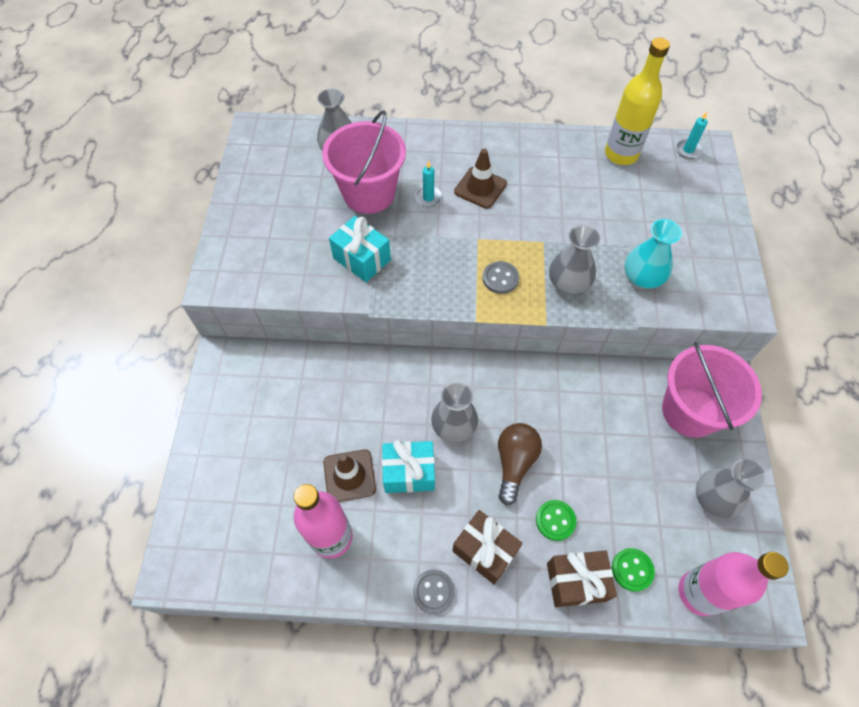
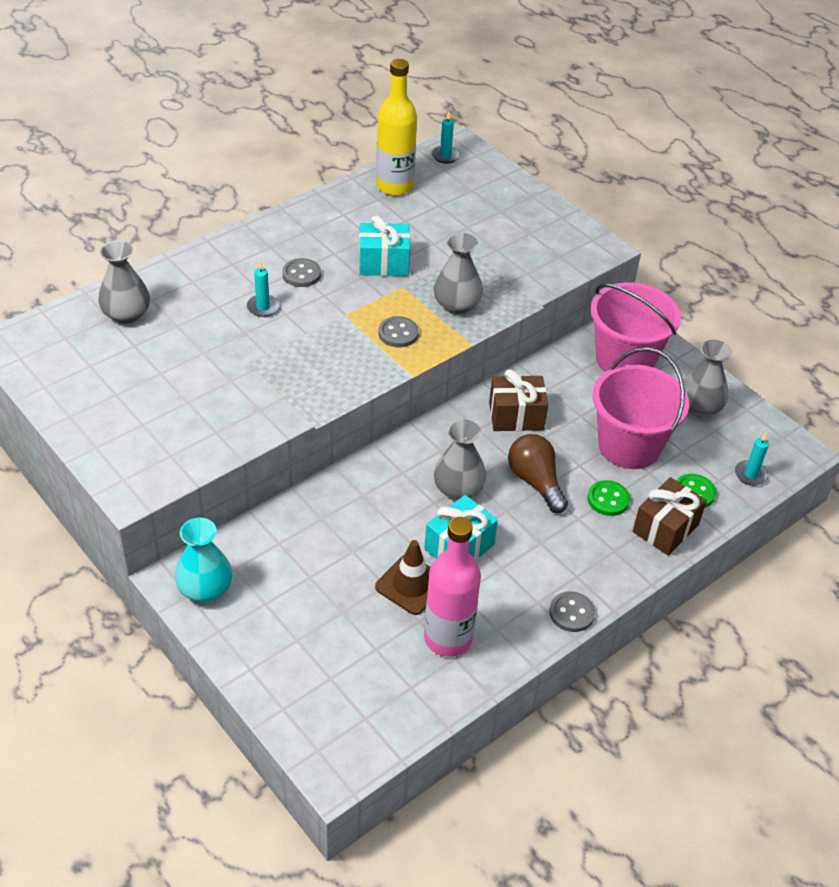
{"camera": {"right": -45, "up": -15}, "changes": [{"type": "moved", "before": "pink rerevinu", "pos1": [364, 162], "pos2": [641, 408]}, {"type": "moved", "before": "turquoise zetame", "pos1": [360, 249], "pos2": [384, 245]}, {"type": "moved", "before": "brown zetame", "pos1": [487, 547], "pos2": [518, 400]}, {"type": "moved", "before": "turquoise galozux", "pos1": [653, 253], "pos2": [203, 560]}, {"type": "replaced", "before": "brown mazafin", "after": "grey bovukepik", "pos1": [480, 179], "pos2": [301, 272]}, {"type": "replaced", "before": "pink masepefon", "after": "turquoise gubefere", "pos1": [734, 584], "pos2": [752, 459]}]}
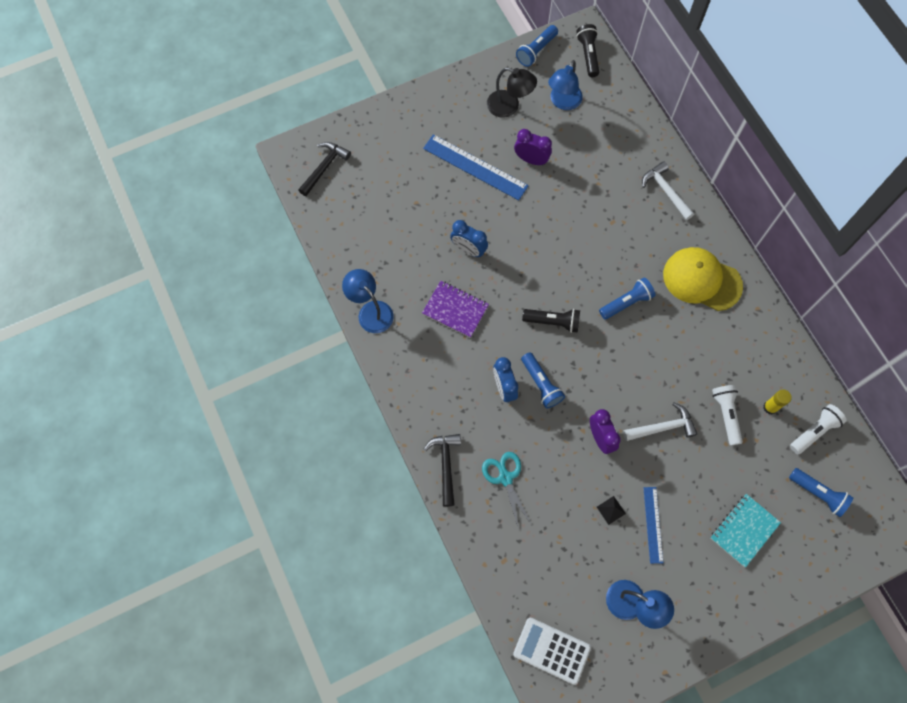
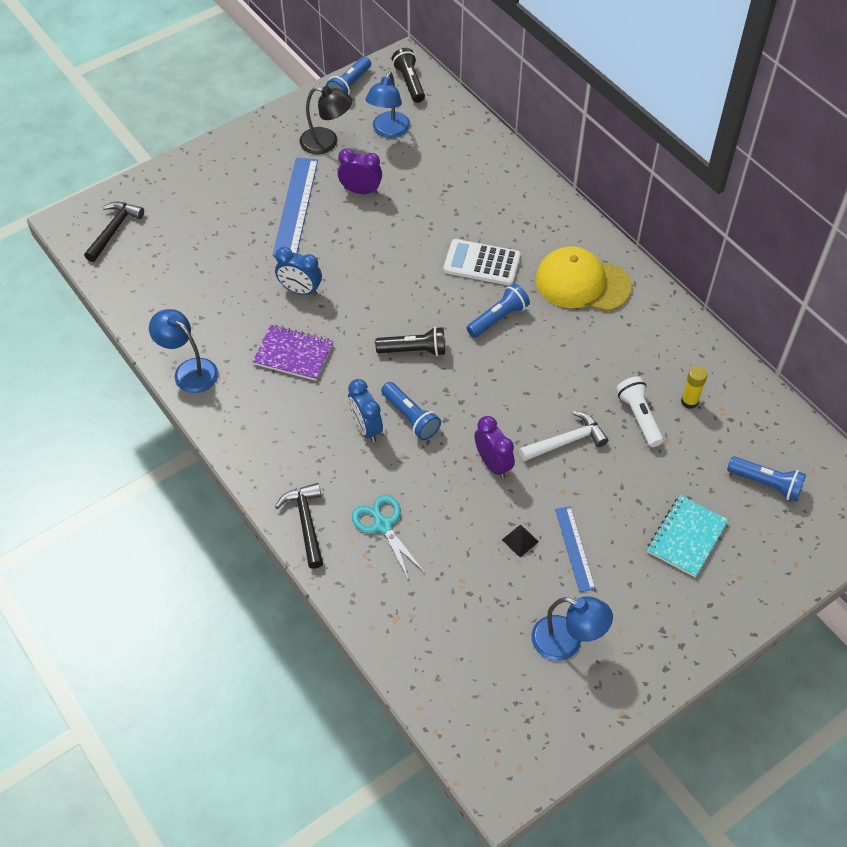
{"camera": {"right": -10, "up": -15}, "changes": [{"type": "removed", "before": "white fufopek", "pos1": [668, 190]}, {"type": "removed", "before": "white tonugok", "pos1": [818, 429]}, {"type": "moved", "before": "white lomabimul", "pos1": [552, 651], "pos2": [482, 262]}, {"type": "turned", "before": "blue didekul", "pos1": [476, 167], "pos2": [295, 207], "turn": 75}]}
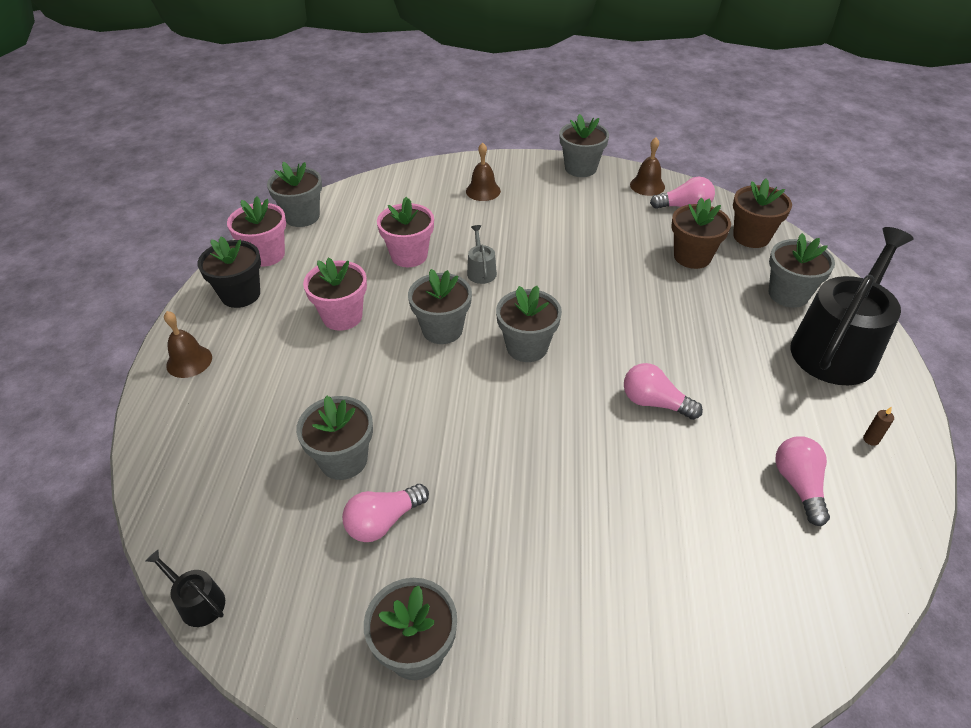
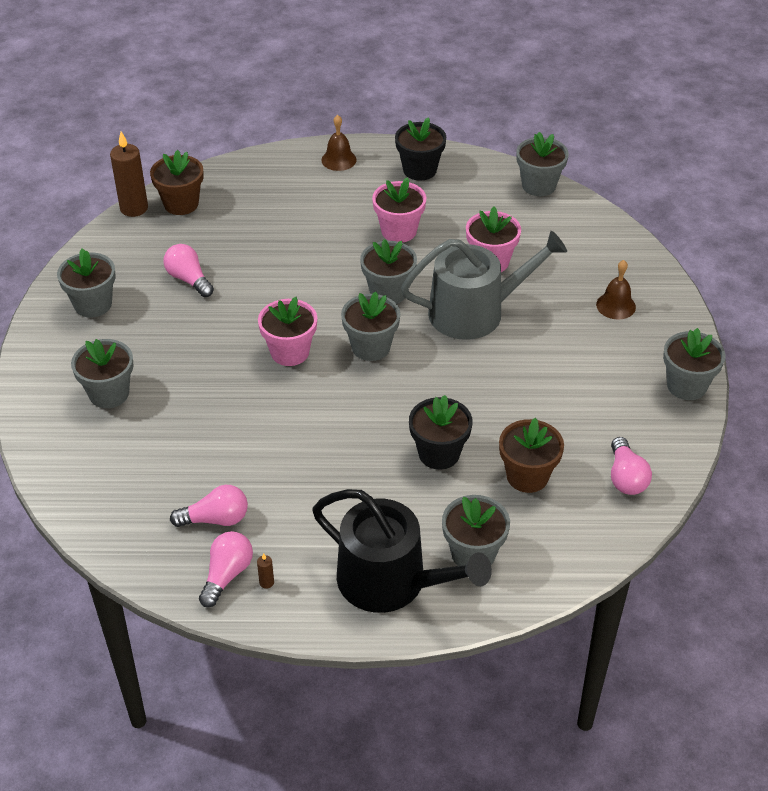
{"camera": {"right": 85, "up": 0}, "changes": [{"type": "removed", "before": "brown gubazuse", "pos1": [647, 167]}, {"type": "added", "after": "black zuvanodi", "pos2": [441, 432]}, {"type": "moved", "before": "pink zuvanodi", "pos1": [256, 232], "pos2": [287, 331]}, {"type": "moved", "before": "grey zuvanodi", "pos1": [334, 437], "pos2": [102, 373]}, {"type": "moved", "before": "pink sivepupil", "pos1": [663, 391], "pos2": [226, 569]}, {"type": "moved", "before": "brown zuvanodi", "pos1": [762, 213], "pos2": [176, 182]}, {"type": "replaced", "before": "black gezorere", "after": "brown gubefere", "pos1": [185, 588], "pos2": [129, 174]}, {"type": "resized", "before": "grey gezorere", "pos1": [482, 254], "pos2": [484, 285], "scale": 2.46}]}
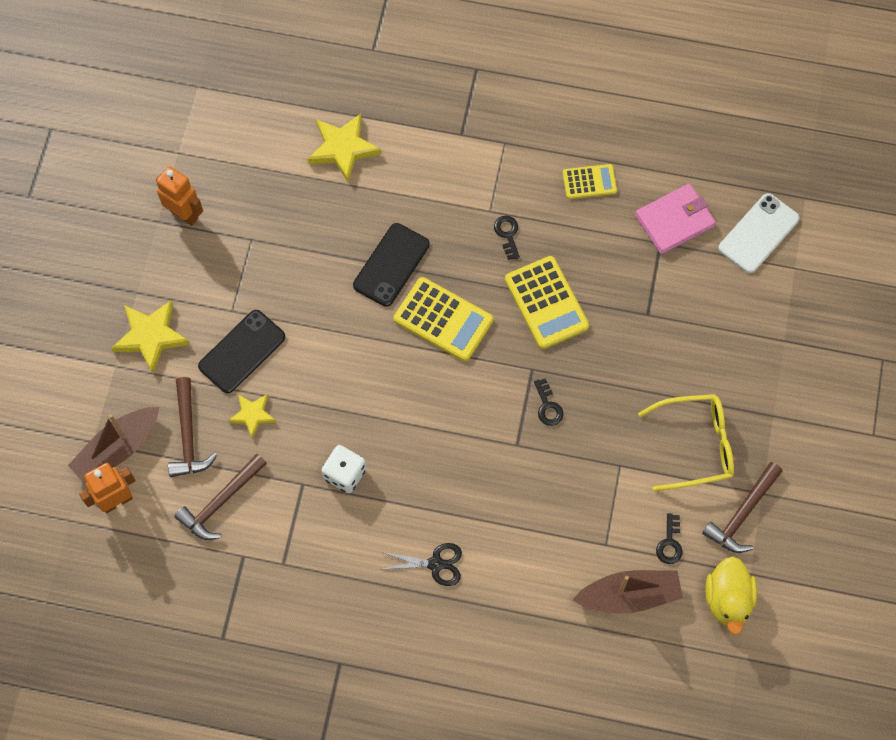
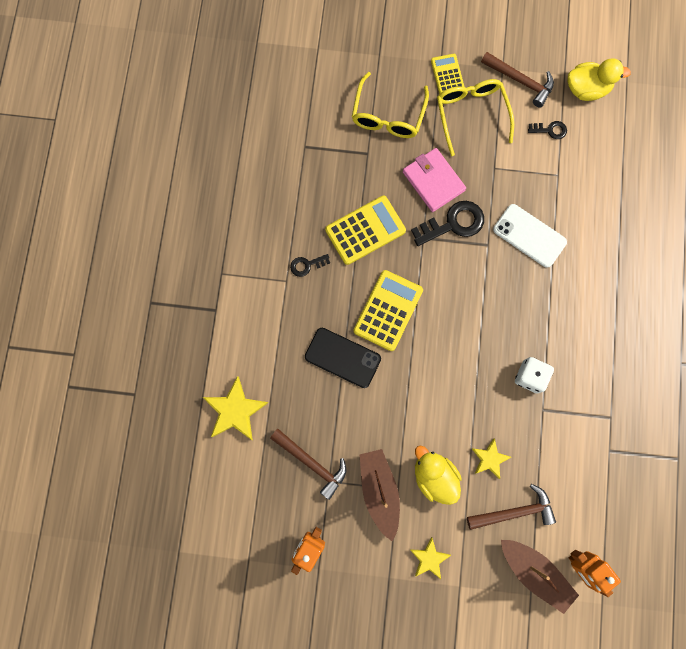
{"camera": {"right": -95, "up": 10}, "changes": [{"type": "removed", "before": "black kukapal", "pos1": [420, 564]}, {"type": "added", "after": "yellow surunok", "pos2": [390, 105]}, {"type": "moved", "before": "brown fufopek", "pos1": [220, 497], "pos2": [308, 464]}, {"type": "moved", "before": "yellow lomabimul", "pos1": [590, 181], "pos2": [448, 74]}, {"type": "moved", "before": "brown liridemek", "pos1": [628, 592], "pos2": [379, 495]}, {"type": "moved", "before": "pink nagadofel", "pos1": [675, 219], "pos2": [434, 180]}, {"type": "moved", "before": "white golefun", "pos1": [759, 233], "pos2": [530, 236]}, {"type": "replaced", "before": "black golefun", "after": "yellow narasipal", "pos1": [241, 351], "pos2": [438, 475]}, {"type": "resized", "before": "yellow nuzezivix", "pos1": [150, 336], "pos2": [430, 558], "scale": 0.61}, {"type": "resized", "before": "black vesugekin", "pos1": [549, 402], "pos2": [447, 223], "scale": 1.88}]}
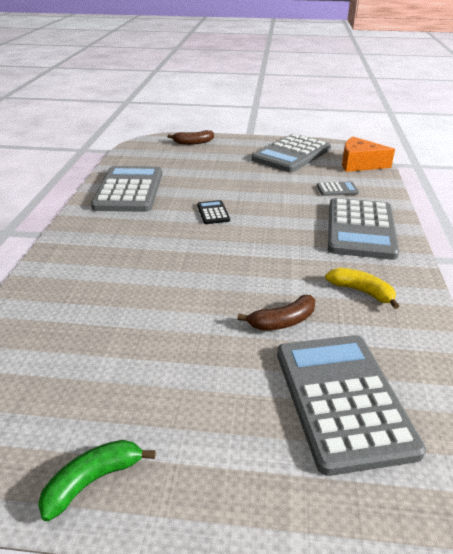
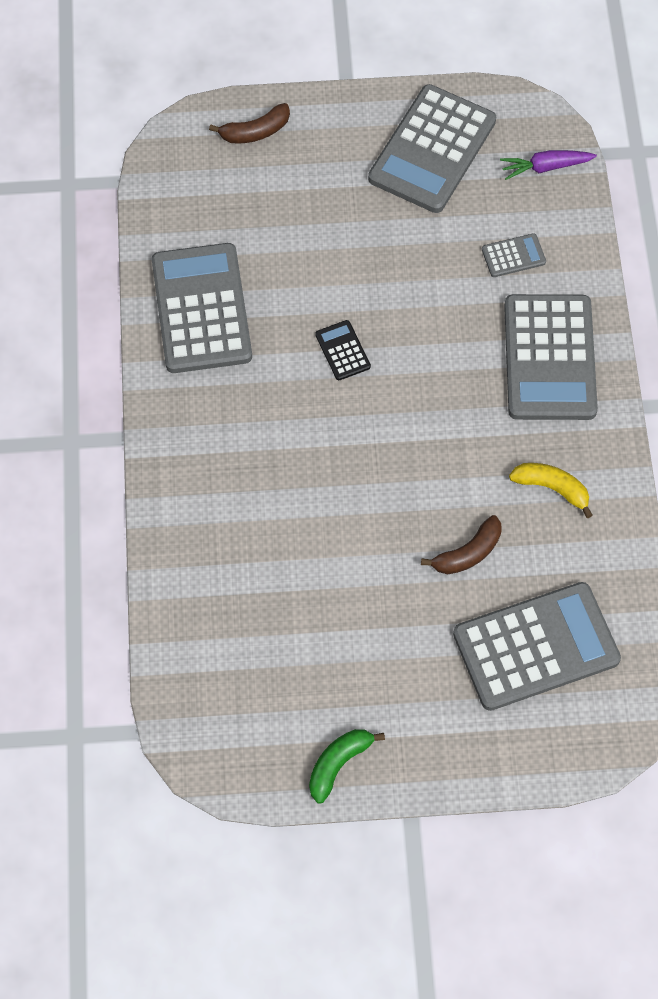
{"camera": {"right": -10, "up": 30}, "changes": [{"type": "replaced", "before": "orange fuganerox", "after": "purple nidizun", "pos1": [368, 154], "pos2": [548, 165]}, {"type": "turned", "before": "grey lomabimul", "pos1": [351, 405], "pos2": [537, 646], "turn": 90}]}
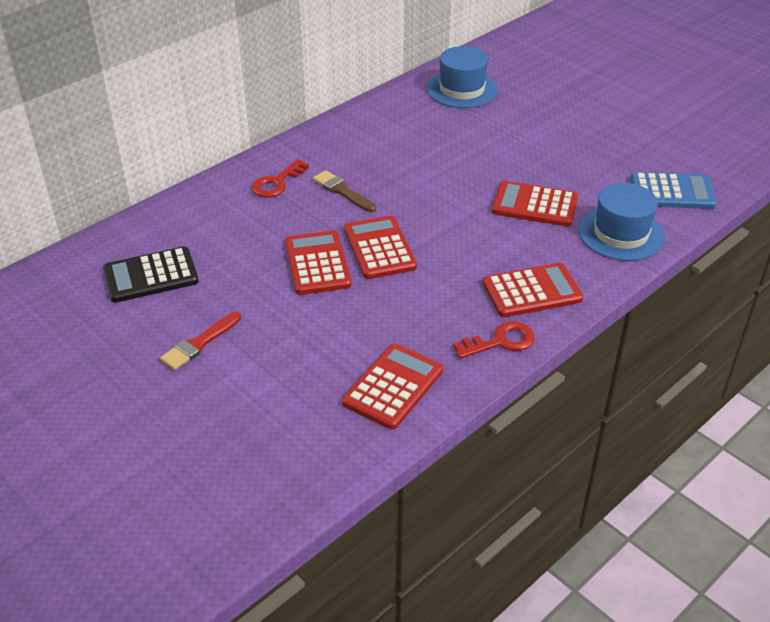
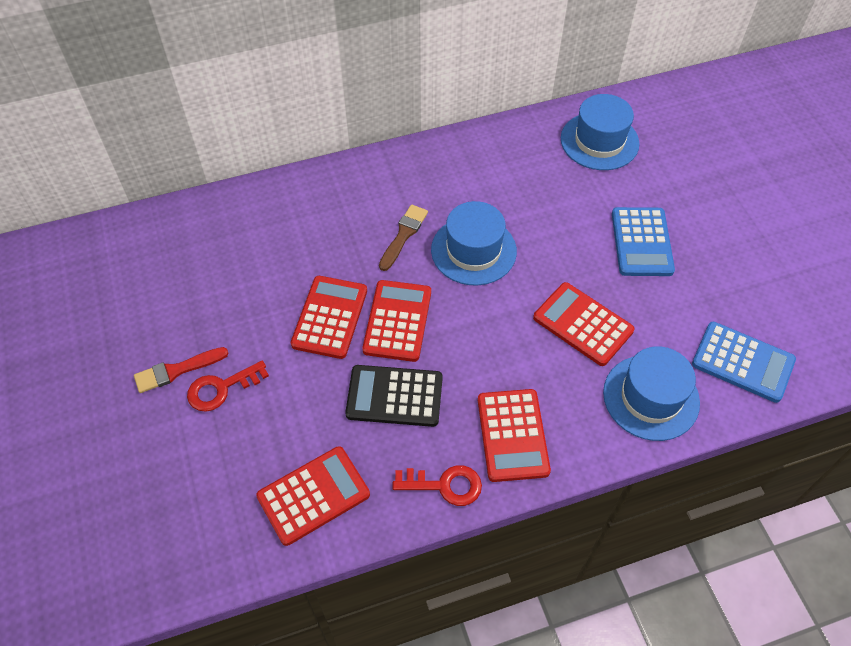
{"camera": {"right": 25, "up": 15}, "changes": [{"type": "added", "after": "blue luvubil", "pos2": [474, 243]}, {"type": "added", "after": "blue lomabimul", "pos2": [643, 241]}, {"type": "moved", "before": "black lomabimul", "pos1": [151, 275], "pos2": [394, 396]}, {"type": "moved", "before": "red vesugekin", "pos1": [280, 178], "pos2": [228, 386]}, {"type": "turned", "before": "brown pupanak", "pos1": [344, 191], "pos2": [403, 238], "turn": 45}, {"type": "turned", "before": "red lomabimul", "pos1": [533, 290], "pos2": [514, 435], "turn": 75}]}
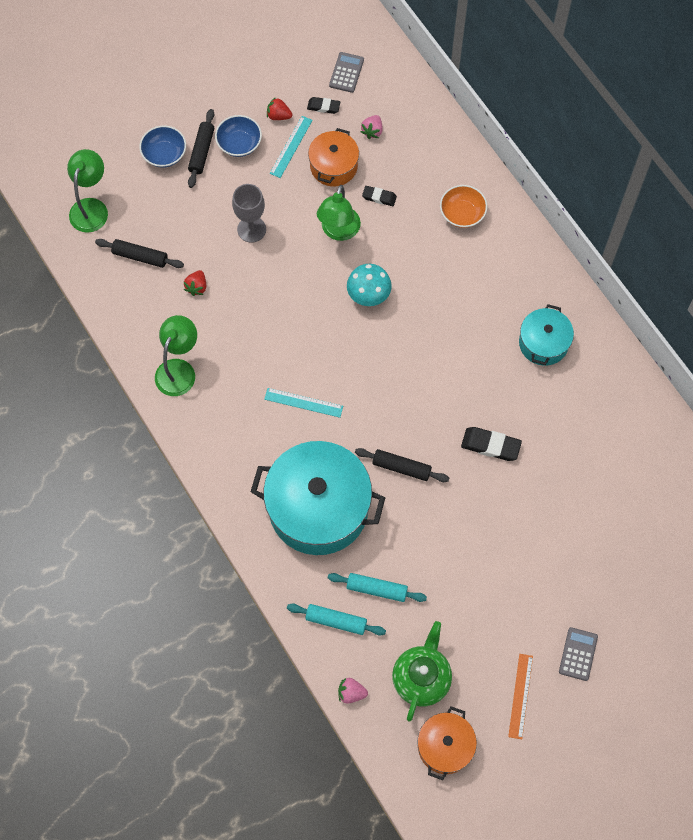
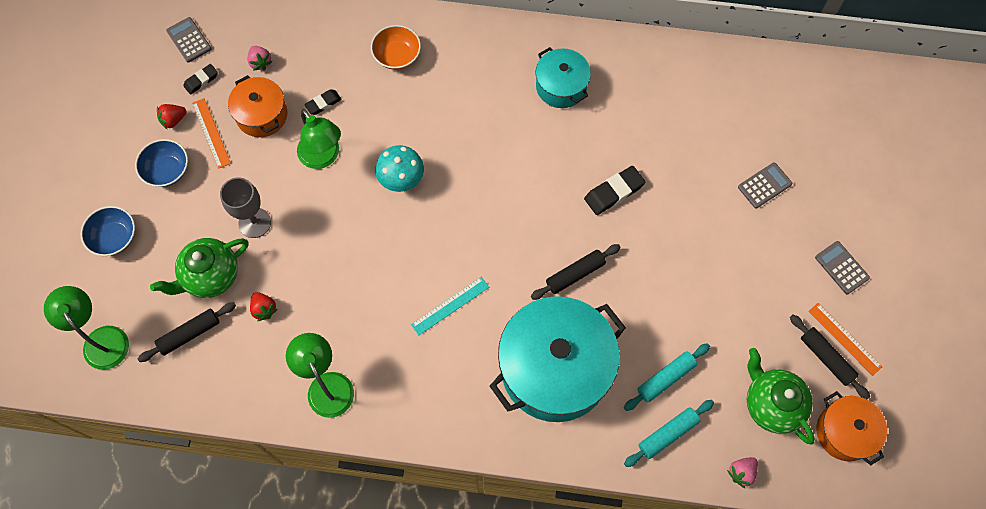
{"camera": {"right": -50, "up": 0}, "changes": [{"type": "added", "after": "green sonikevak", "pos2": [199, 268]}, {"type": "added", "after": "grey lomabimul", "pos2": [765, 185]}, {"type": "moved", "before": "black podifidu", "pos1": [201, 148], "pos2": [830, 357]}, {"type": "recoloured", "before": "turquoise didekul", "after": "orange didekul", "pos1": [291, 147], "pos2": [211, 133]}]}
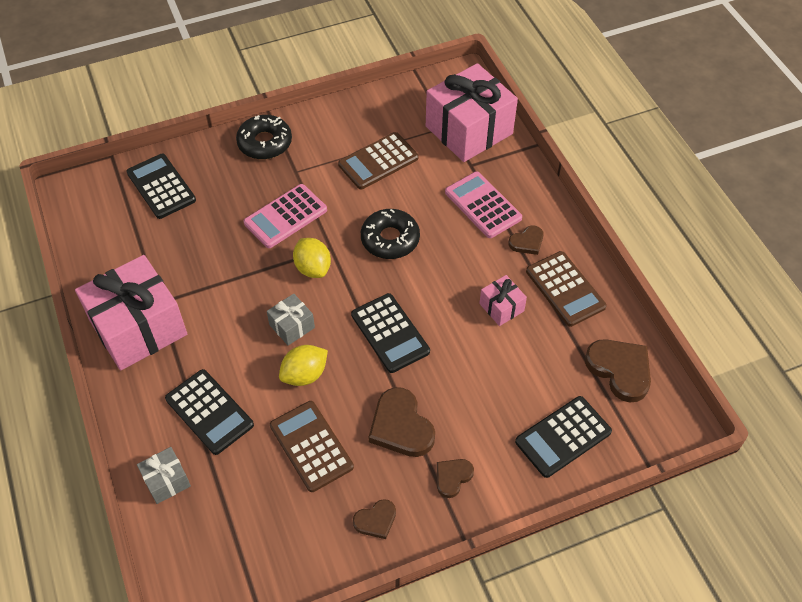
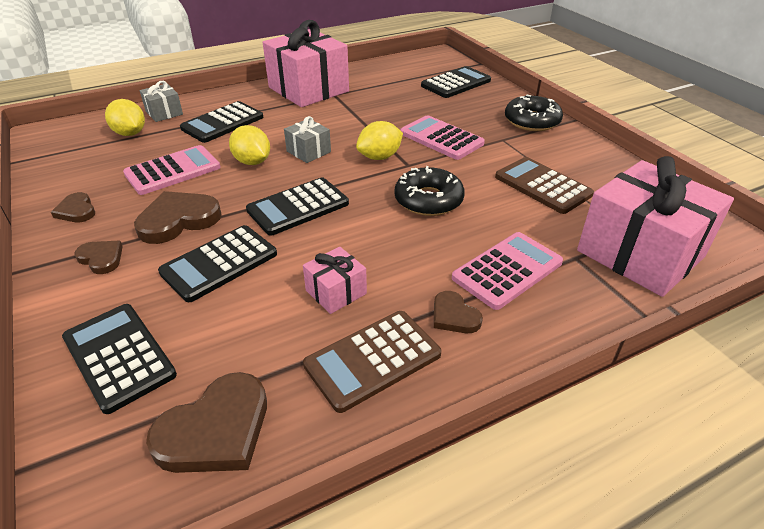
{"camera": {"right": 85, "up": -15}, "changes": [{"type": "added", "after": "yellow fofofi", "pos2": [125, 117]}, {"type": "added", "after": "black lomabimul", "pos2": [217, 263]}, {"type": "recoloured", "before": "brown lomabimul", "after": "pink lomabimul", "pos1": [312, 446], "pos2": [172, 170]}]}
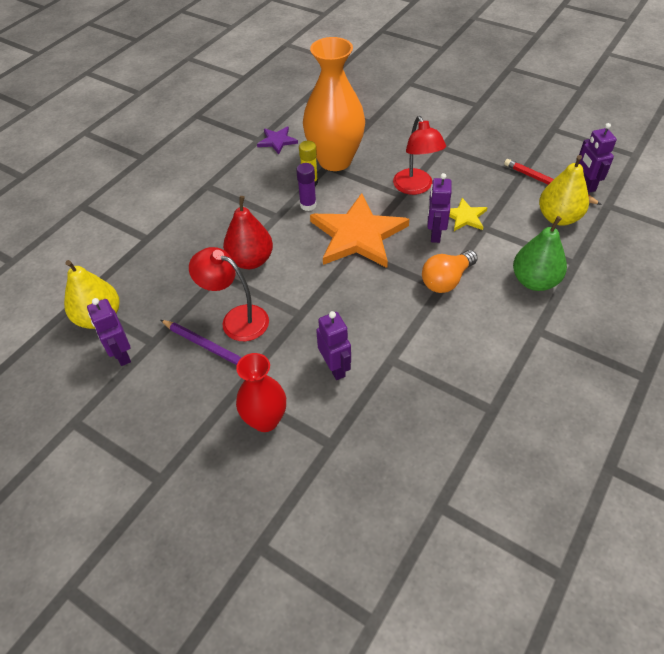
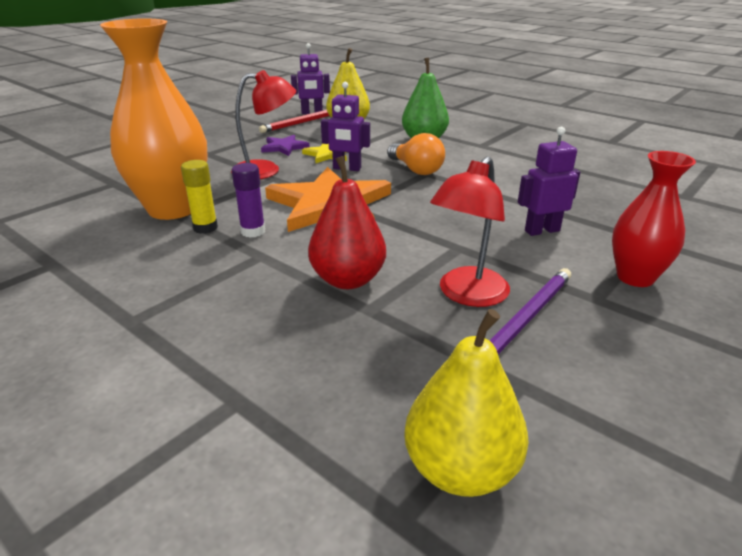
{"camera": {"right": -85, "up": -20}, "changes": [{"type": "removed", "before": "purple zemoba", "pos1": [109, 332]}, {"type": "moved", "before": "purple nuzezivix", "pos1": [277, 141], "pos2": [285, 145]}]}
